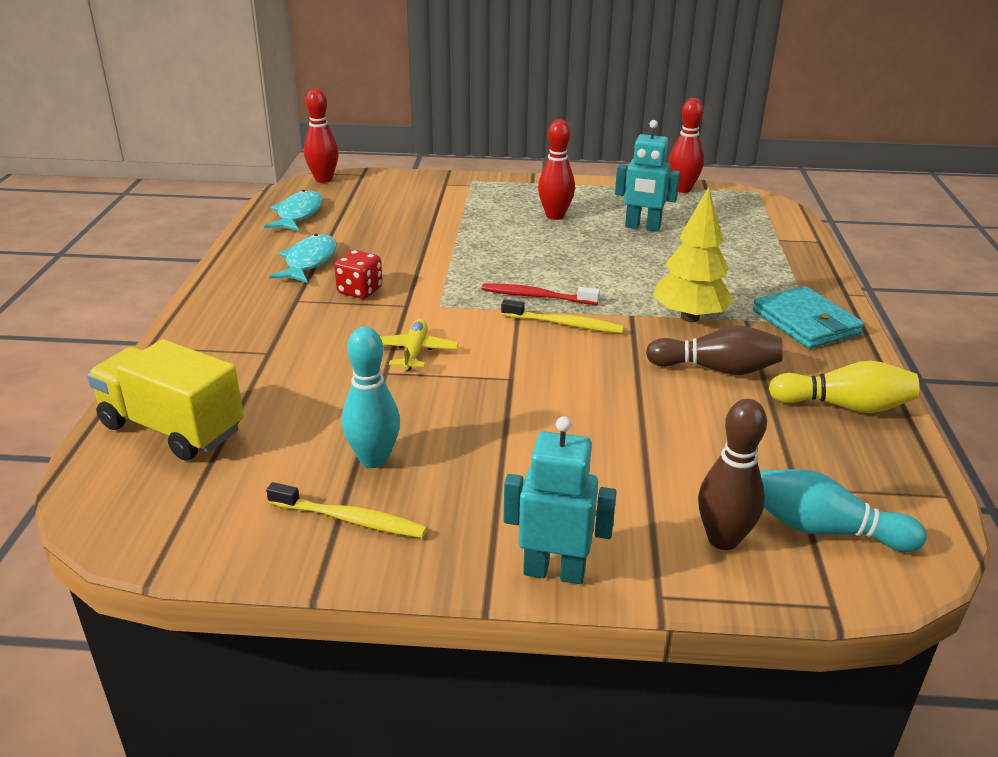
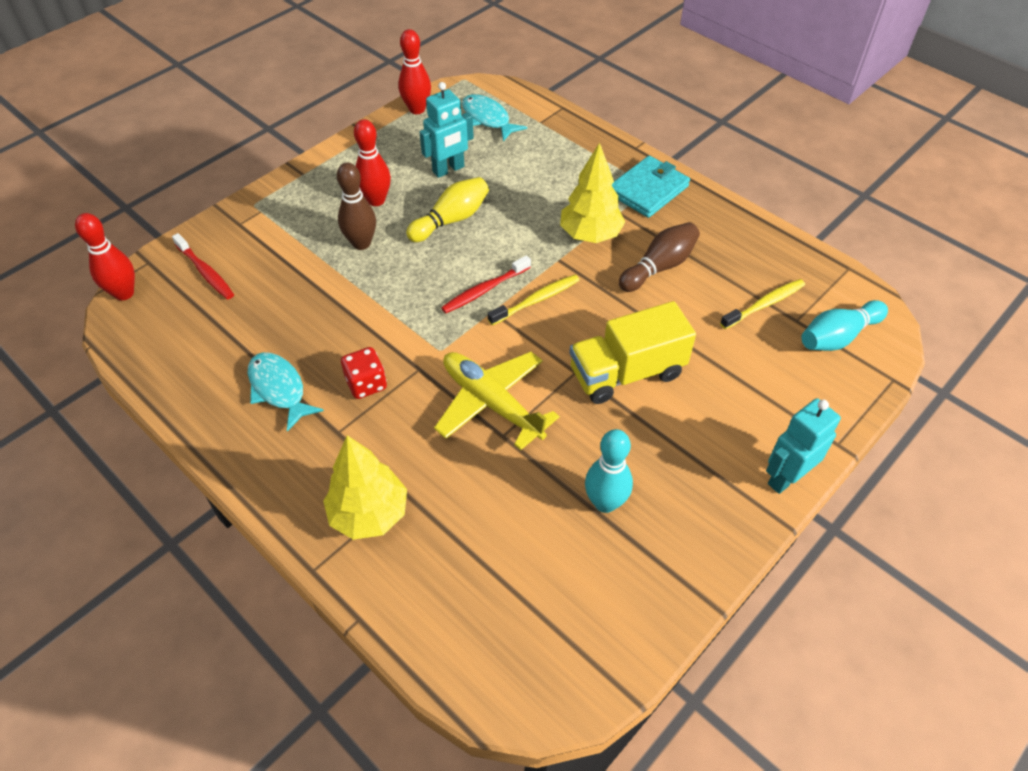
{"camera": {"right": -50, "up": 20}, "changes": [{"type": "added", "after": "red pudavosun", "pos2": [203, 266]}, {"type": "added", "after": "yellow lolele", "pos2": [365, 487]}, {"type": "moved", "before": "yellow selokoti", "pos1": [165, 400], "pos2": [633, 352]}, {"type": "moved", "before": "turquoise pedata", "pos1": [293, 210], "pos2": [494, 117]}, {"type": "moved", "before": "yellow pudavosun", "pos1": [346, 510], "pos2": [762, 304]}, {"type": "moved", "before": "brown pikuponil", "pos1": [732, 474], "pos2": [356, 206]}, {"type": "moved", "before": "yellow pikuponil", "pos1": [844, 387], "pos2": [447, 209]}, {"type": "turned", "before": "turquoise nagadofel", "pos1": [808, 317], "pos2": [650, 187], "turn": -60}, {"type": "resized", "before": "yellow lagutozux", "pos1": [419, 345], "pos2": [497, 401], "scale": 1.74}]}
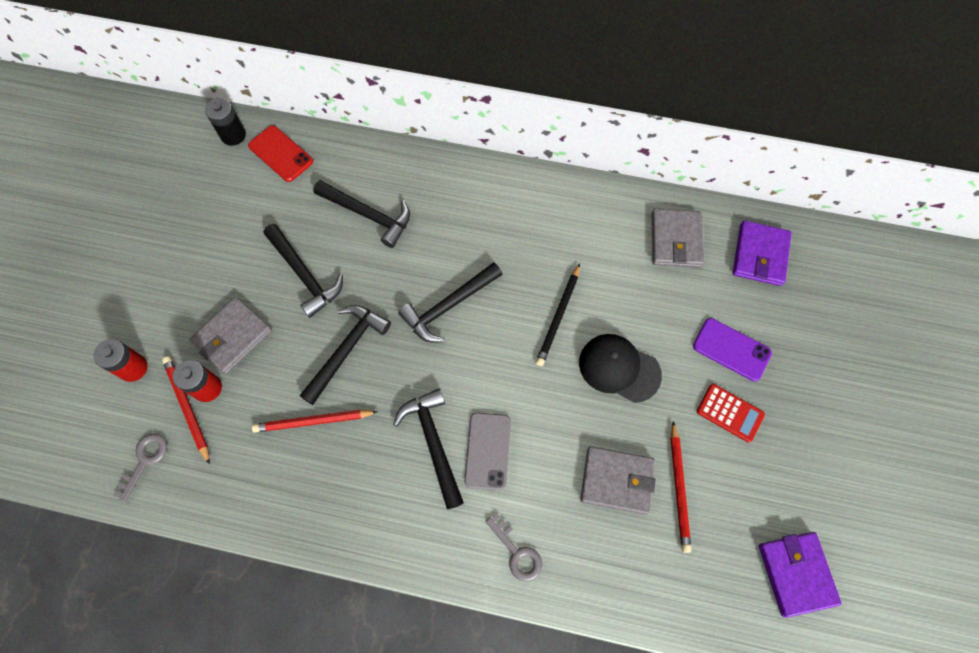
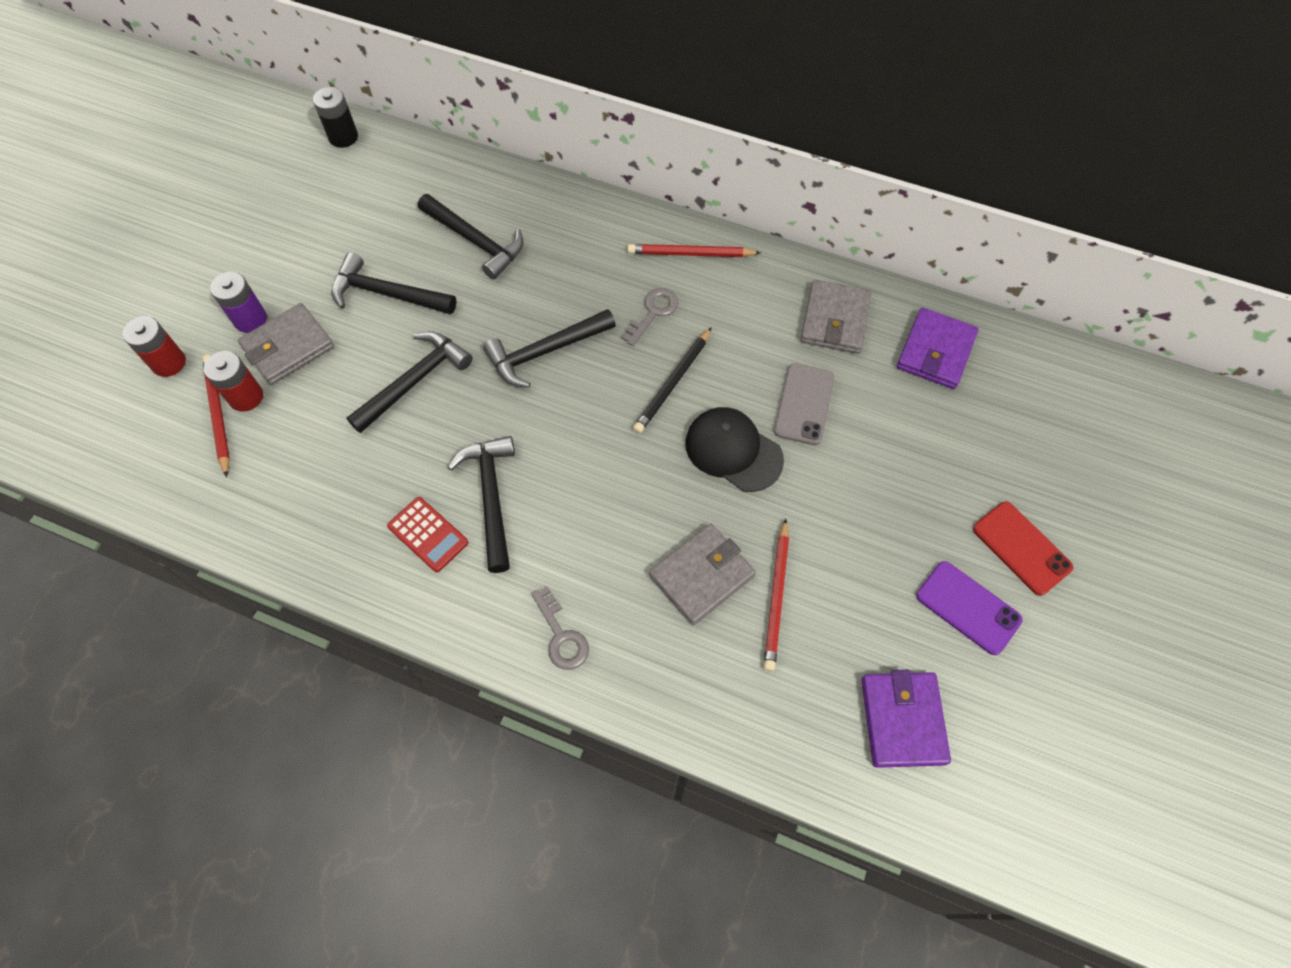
{"camera": {"right": 10, "up": -5}, "changes": [{"type": "added", "after": "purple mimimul", "pos2": [238, 302]}, {"type": "moved", "before": "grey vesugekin", "pos1": [140, 467], "pos2": [649, 317]}, {"type": "moved", "before": "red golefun", "pos1": [280, 153], "pos2": [1023, 549]}, {"type": "moved", "before": "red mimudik", "pos1": [315, 421], "pos2": [694, 250]}, {"type": "moved", "before": "grey golefun", "pos1": [487, 452], "pos2": [804, 404]}, {"type": "moved", "before": "purple golefun", "pos1": [732, 349], "pos2": [969, 608]}, {"type": "moved", "before": "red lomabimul", "pos1": [731, 413], "pos2": [427, 534]}, {"type": "turned", "before": "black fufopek", "pos1": [303, 271], "pos2": [394, 283], "turn": 135}, {"type": "turned", "before": "grey nagadofel", "pos1": [618, 480], "pos2": [702, 574], "turn": -60}]}
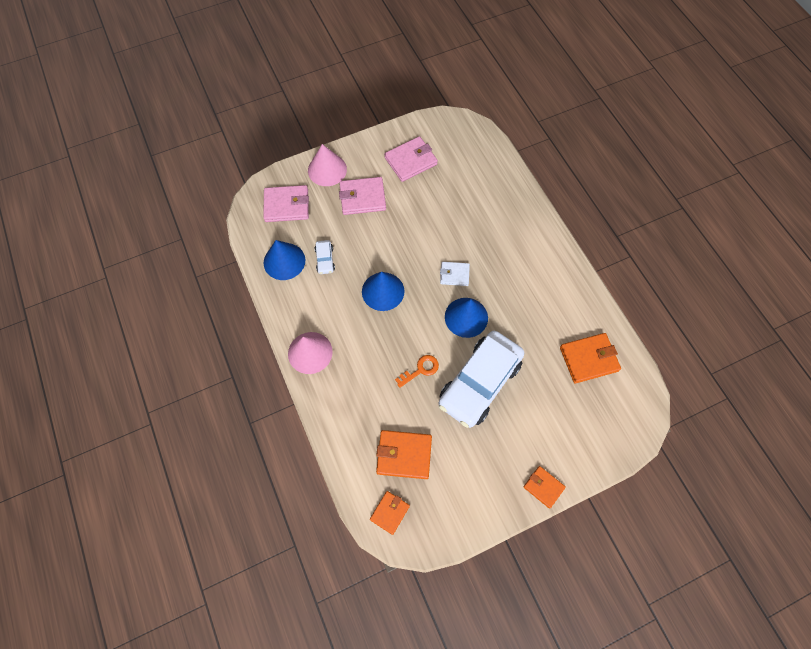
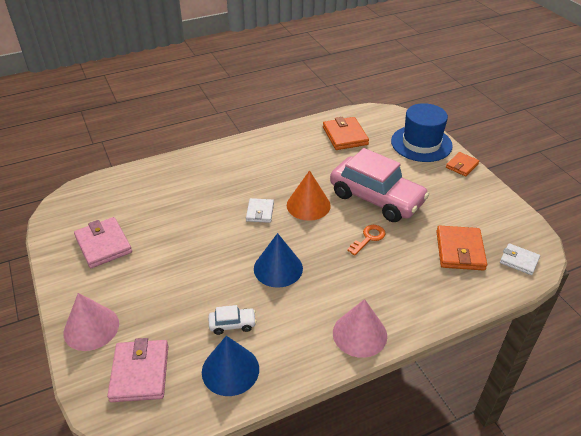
{"camera": {"right": -90, "up": -25}, "changes": [{"type": "removed", "before": "pink nagadofel", "pos1": [362, 196]}, {"type": "added", "after": "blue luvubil", "pos2": [422, 132]}, {"type": "recoloured", "before": "orange nagadofel", "after": "white nagadofel", "pos1": [390, 513], "pos2": [520, 259]}, {"type": "recoloured", "before": "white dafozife", "after": "pink dafozife", "pos1": [481, 379], "pos2": [379, 185]}, {"type": "recoloured", "before": "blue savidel", "after": "orange savidel", "pos1": [466, 318], "pos2": [309, 195]}, {"type": "turned", "before": "orange vesugekin", "pos1": [417, 371], "pos2": [366, 240], "turn": 75}]}
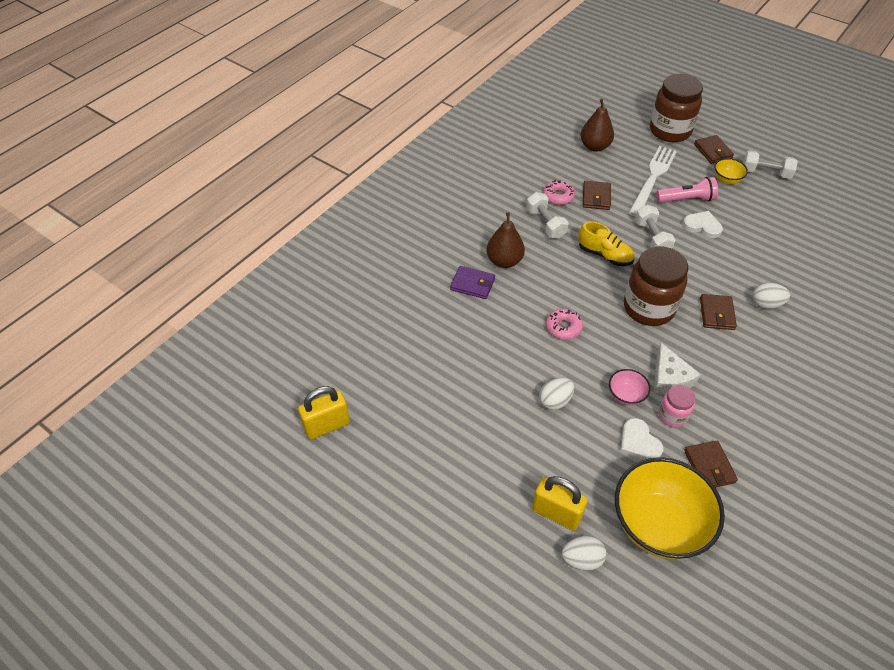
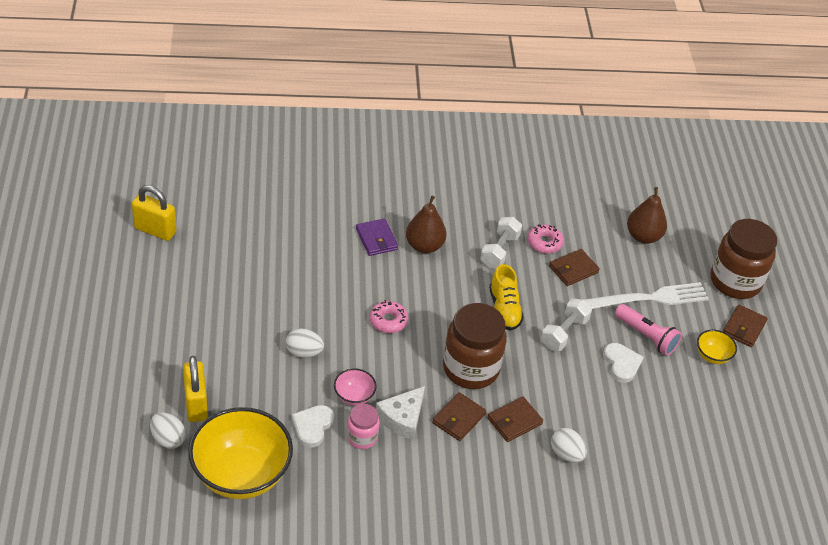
{"camera": {"right": 45, "up": -5}, "changes": [{"type": "removed", "before": "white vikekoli", "pos1": [770, 164]}, {"type": "moved", "before": "brown nagadofel", "pos1": [711, 464], "pos2": [459, 416]}]}
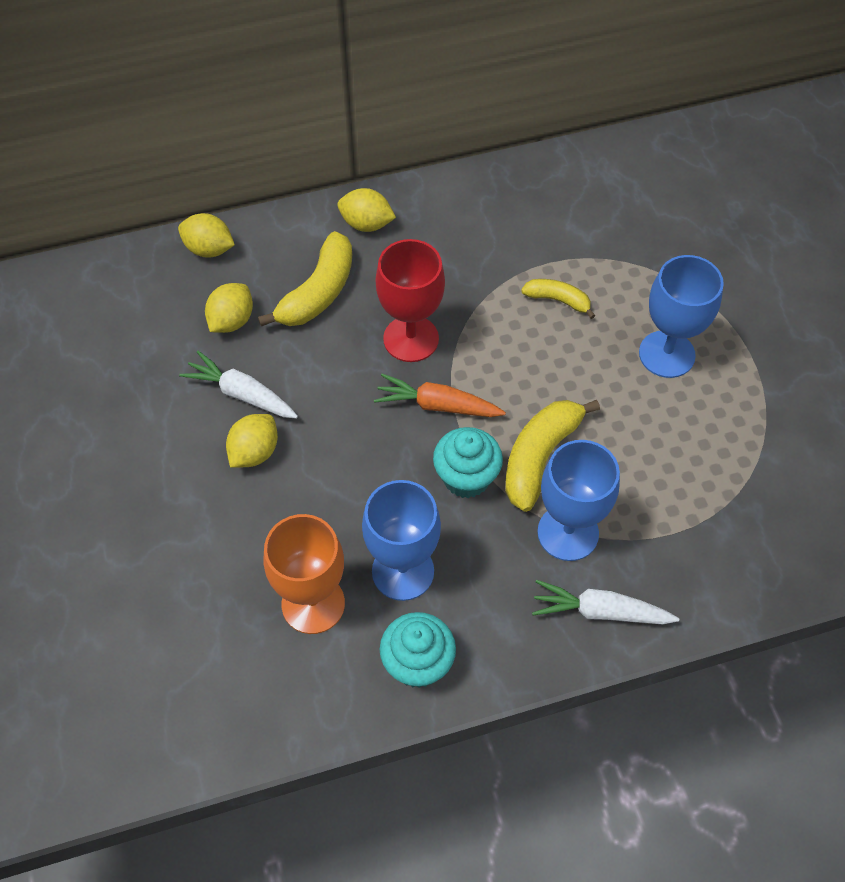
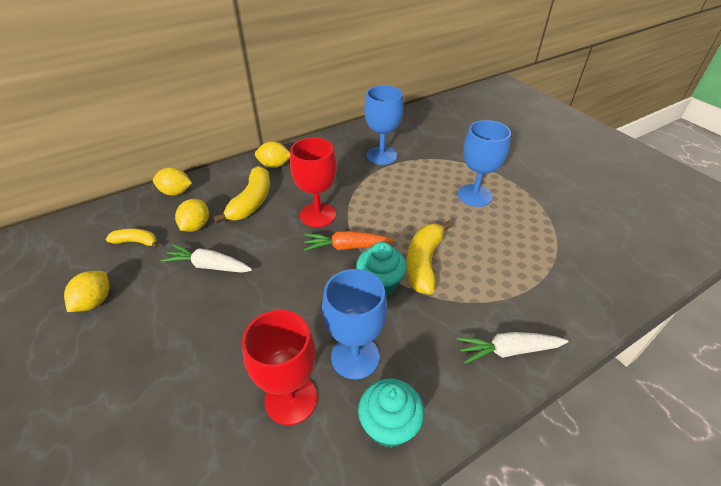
{"camera": {"right": -15, "up": -15}, "changes": [{"type": "moved", "before": "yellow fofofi", "pos1": [252, 441], "pos2": [87, 291]}, {"type": "moved", "before": "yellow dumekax", "pos1": [558, 299], "pos2": [132, 238]}, {"type": "moved", "before": "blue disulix", "pos1": [578, 500], "pos2": [384, 125]}, {"type": "recoloured", "before": "orange disulix", "after": "red disulix", "pos1": [304, 574], "pos2": [279, 367]}]}
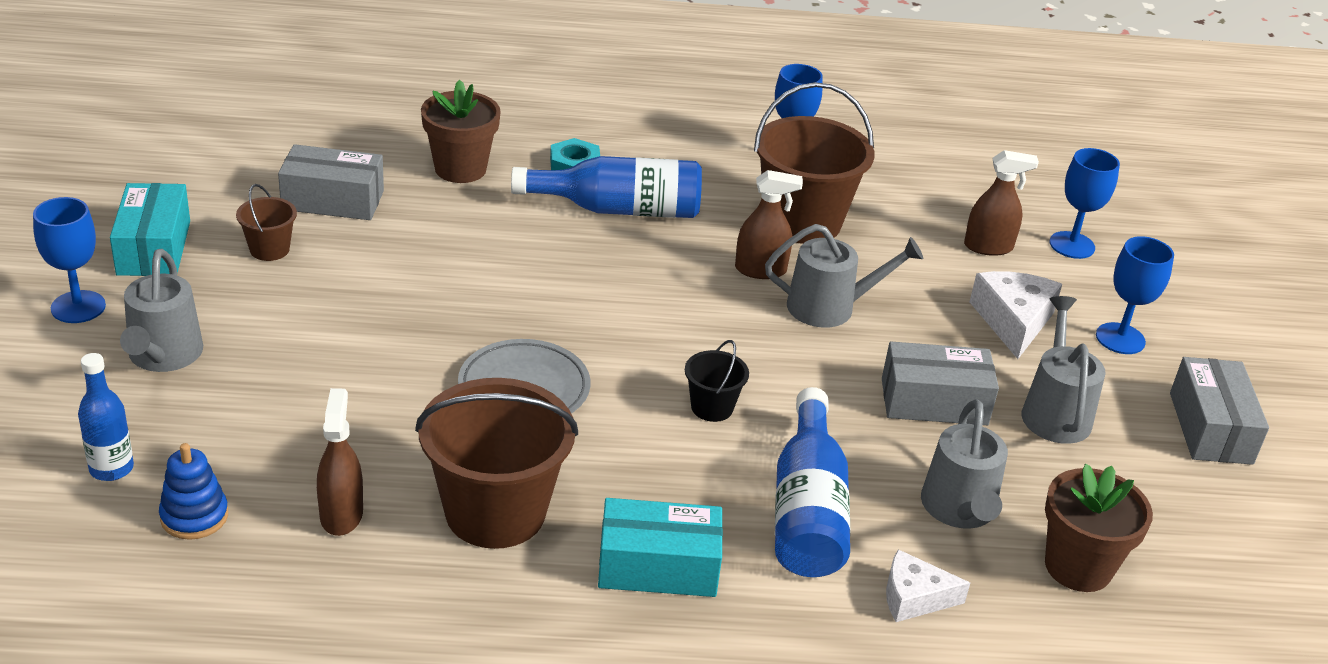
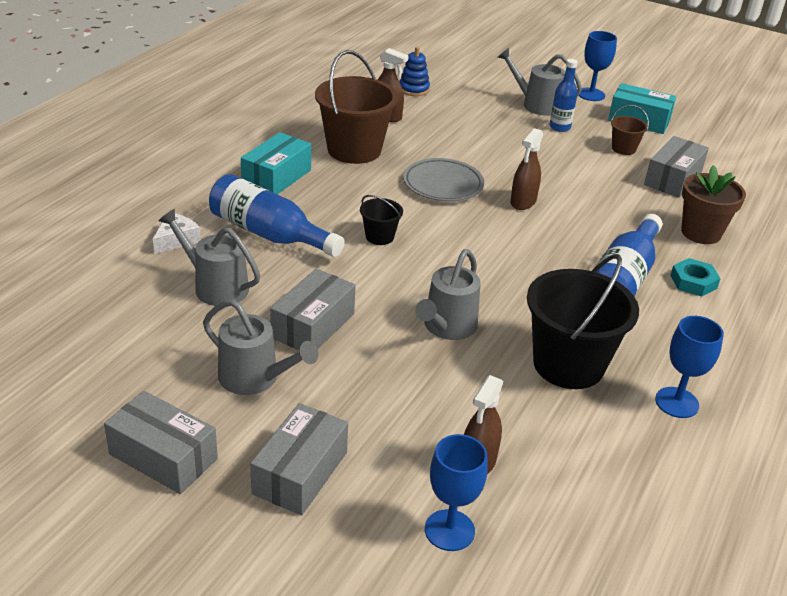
{"camera": {"right": 120, "up": 0}, "changes": [{"type": "removed", "before": "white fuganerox", "pos1": [1016, 315]}, {"type": "removed", "before": "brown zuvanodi", "pos1": [1099, 528]}, {"type": "moved", "before": "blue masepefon", "pos1": [106, 417], "pos2": [564, 95]}, {"type": "moved", "before": "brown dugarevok", "pos1": [769, 224], "pos2": [526, 169]}, {"type": "replaced", "before": "blue disulix", "after": "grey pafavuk", "pos1": [1135, 295], "pos2": [299, 459]}, {"type": "recoloured", "before": "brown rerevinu", "after": "black rerevinu", "pos1": [814, 163], "pos2": [583, 321]}]}
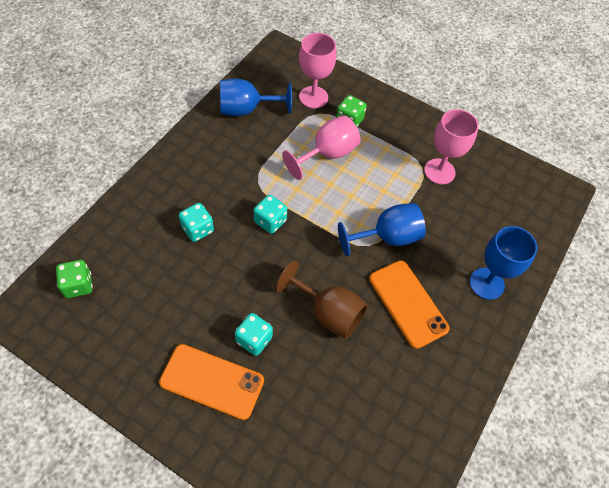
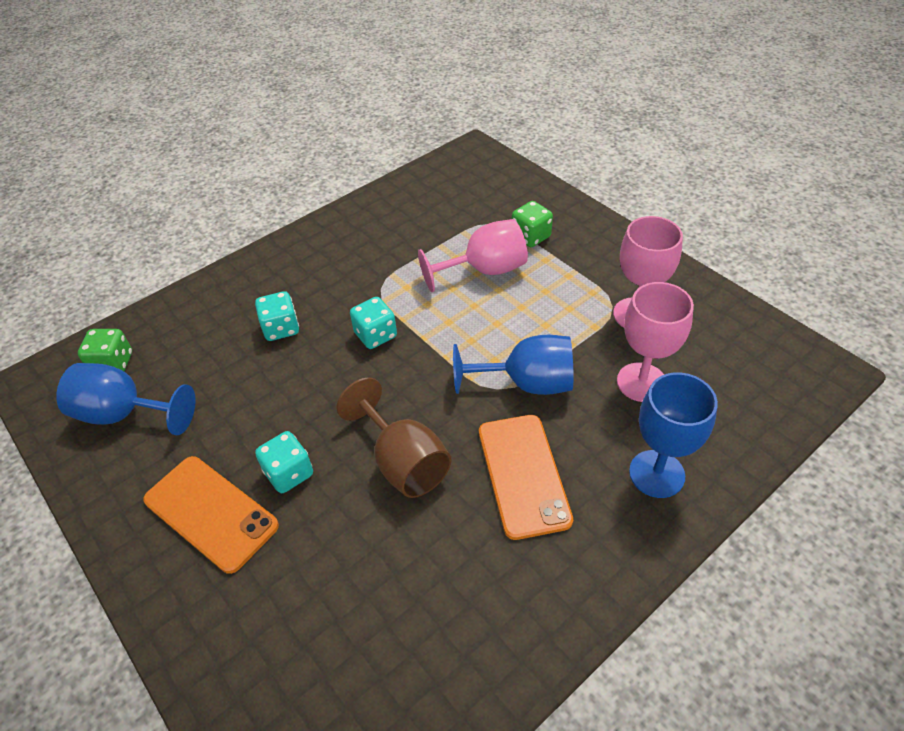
{"camera": {"right": 25, "up": -10}, "changes": [{"type": "moved", "before": "blue disulix", "pos1": [256, 97], "pos2": [126, 399]}, {"type": "moved", "before": "pink disulix", "pos1": [318, 70], "pos2": [655, 342]}]}
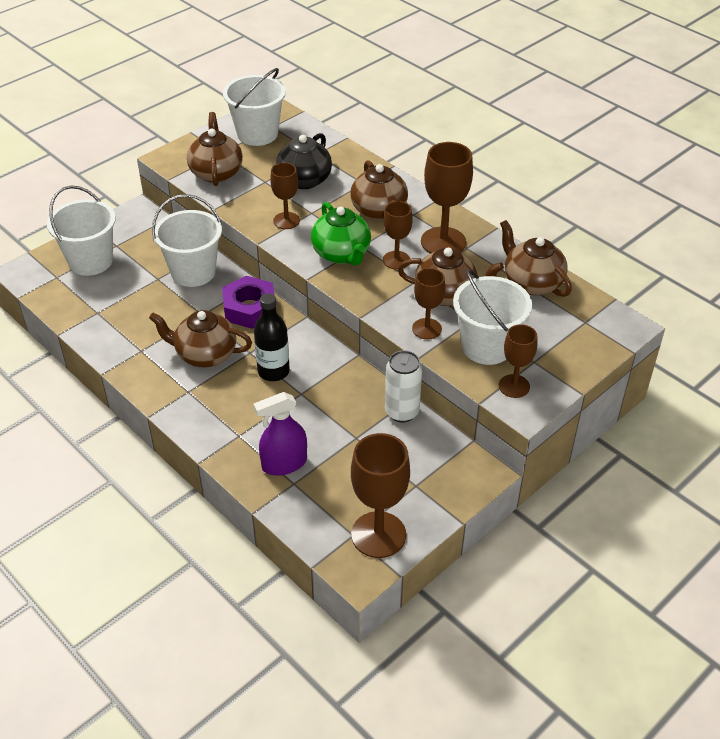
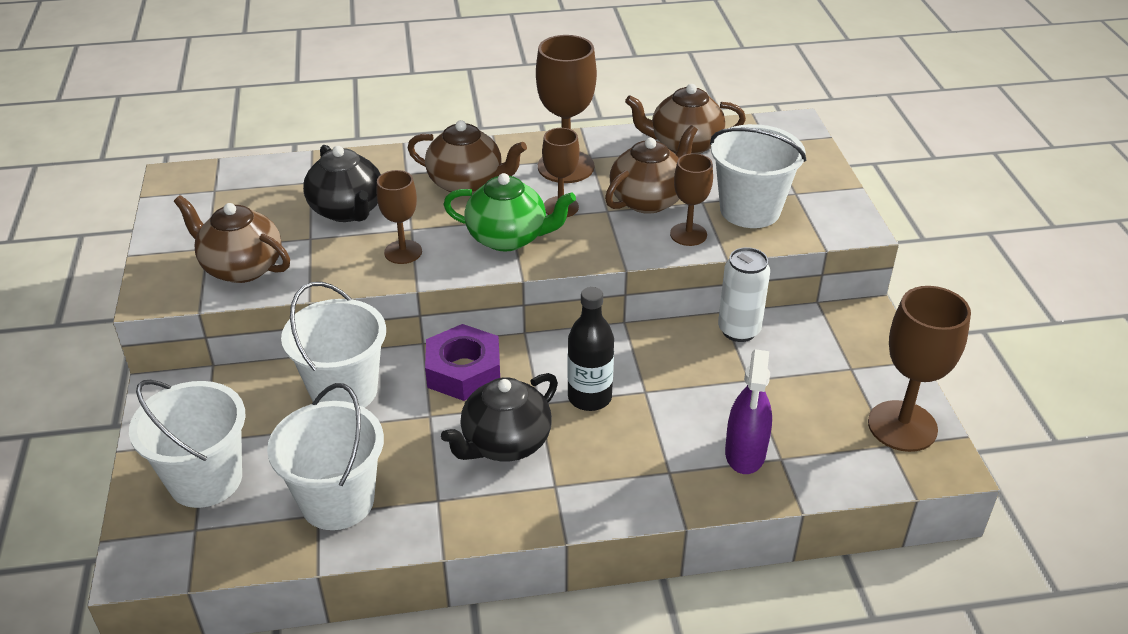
{"camera": {"right": -55, "up": -5}, "changes": [{"type": "removed", "before": "brown disulix", "pos1": [518, 361]}, {"type": "moved", "before": "white rerevinu", "pos1": [254, 107], "pos2": [325, 456]}, {"type": "recoloured", "before": "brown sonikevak", "after": "black sonikevak", "pos1": [200, 338], "pos2": [499, 417]}]}
